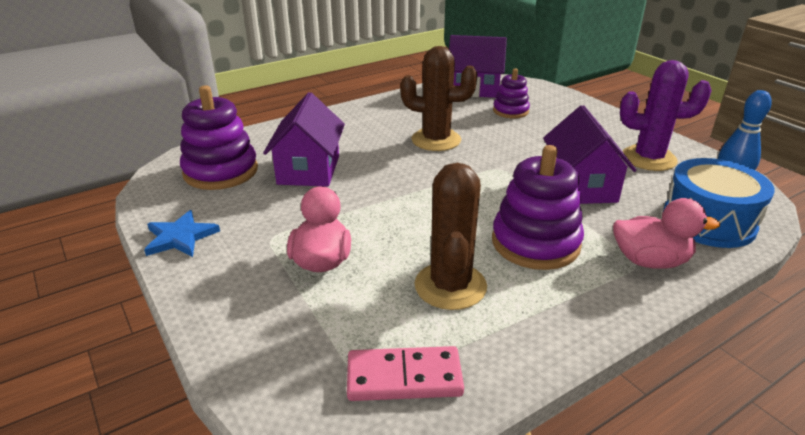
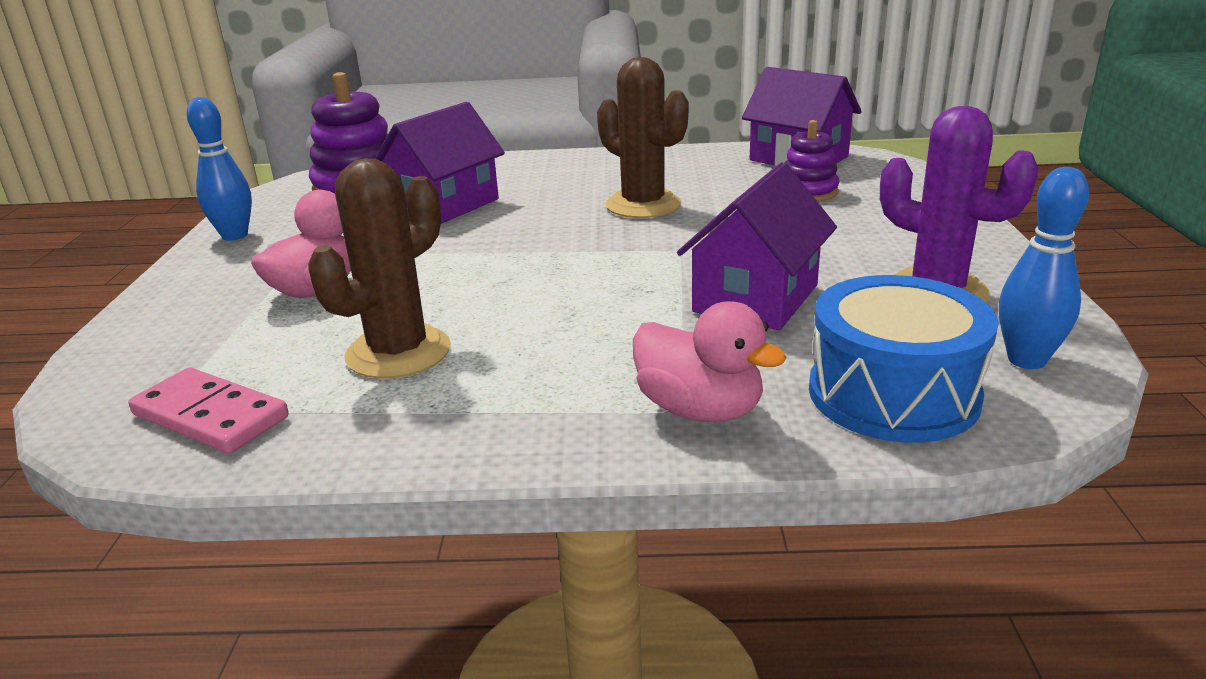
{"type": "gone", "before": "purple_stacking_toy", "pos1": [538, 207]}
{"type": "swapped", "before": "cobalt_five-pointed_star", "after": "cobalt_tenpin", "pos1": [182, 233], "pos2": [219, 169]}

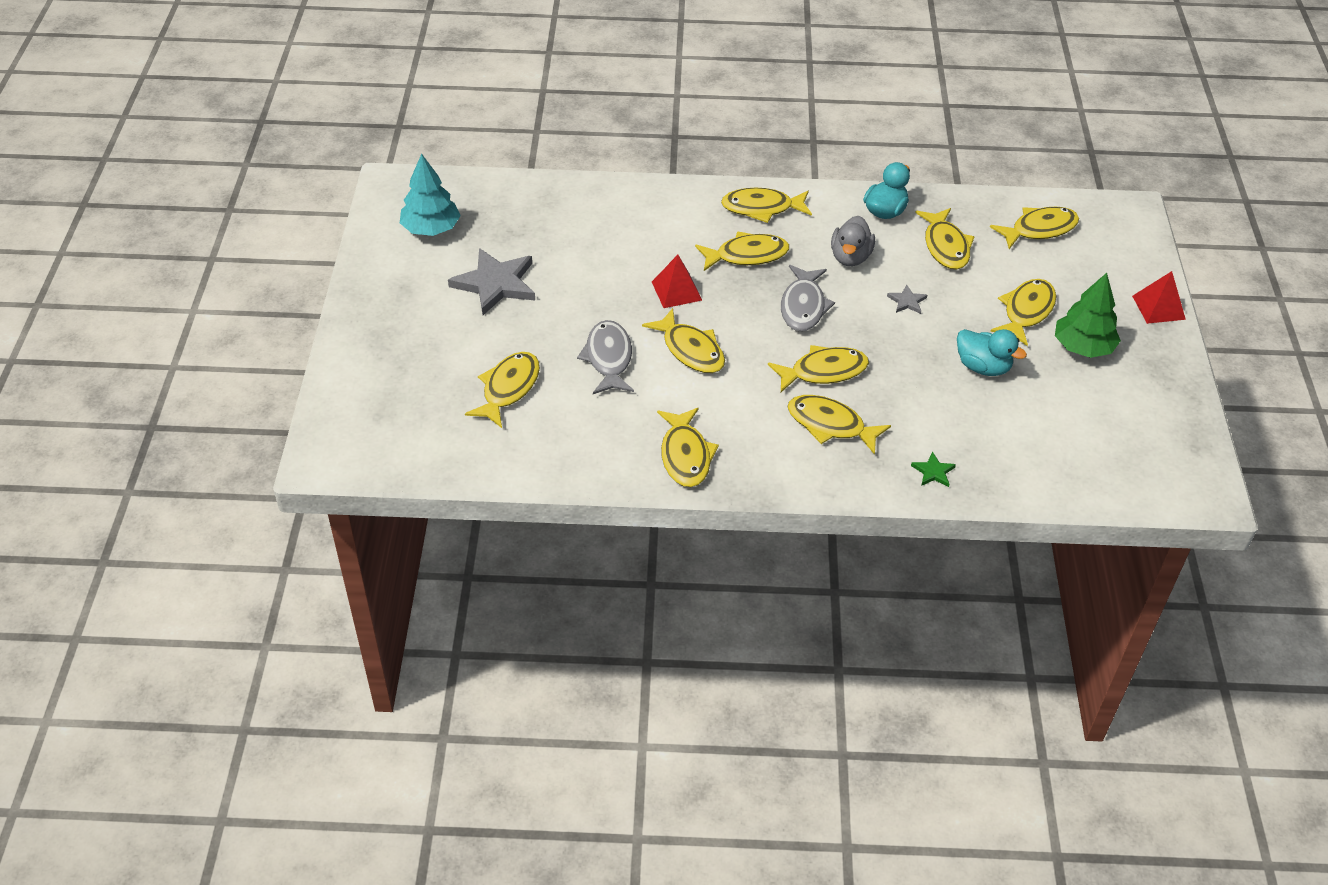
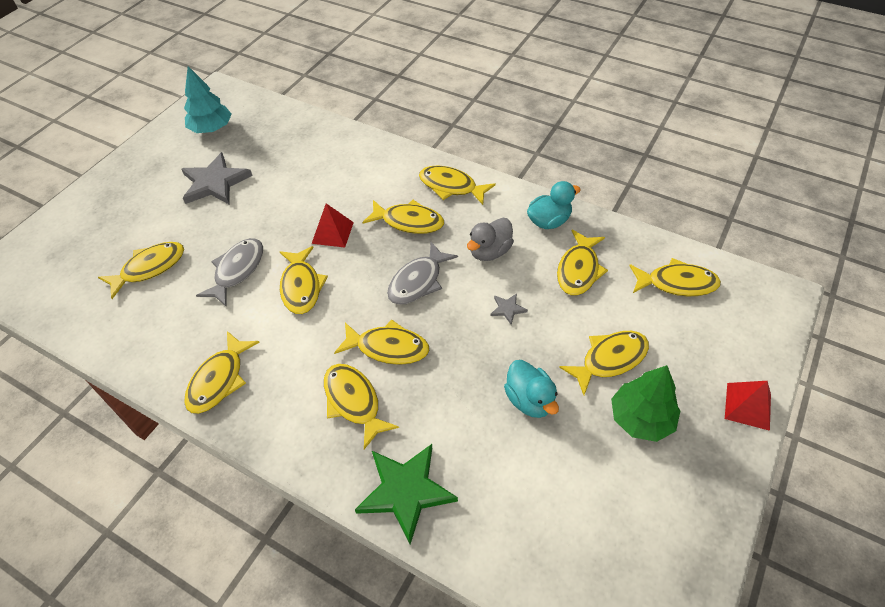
{"type": "scaled", "before": "leaf-green_five-pointed_star", "pos1": [933, 469], "pos2": [406, 494], "scale": 2.24}

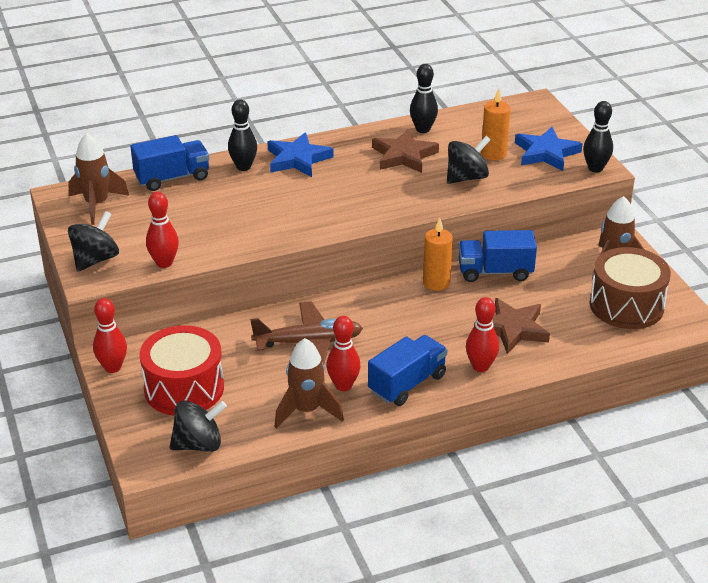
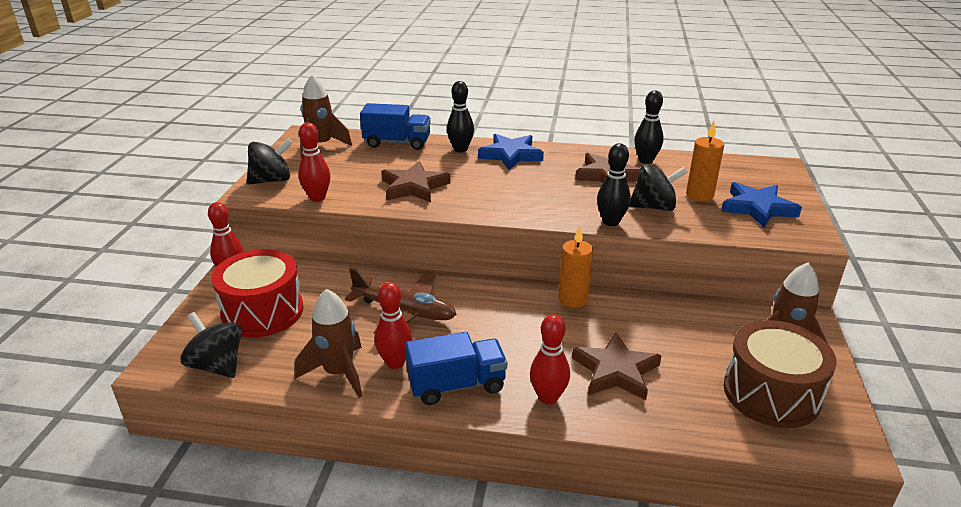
{"type": "gone", "before": "cobalt_truck", "pos1": [497, 256]}
{"type": "new", "after": "russet_five-pointed_star", "pos2": [415, 181]}
{"type": "shifted", "before": "ebony_tenpin", "pos1": [598, 136], "pos2": [614, 184]}
{"type": "rotated", "before": "ebony_spinning_top", "pos1": [198, 426], "pos2": [211, 345], "turn": -150}

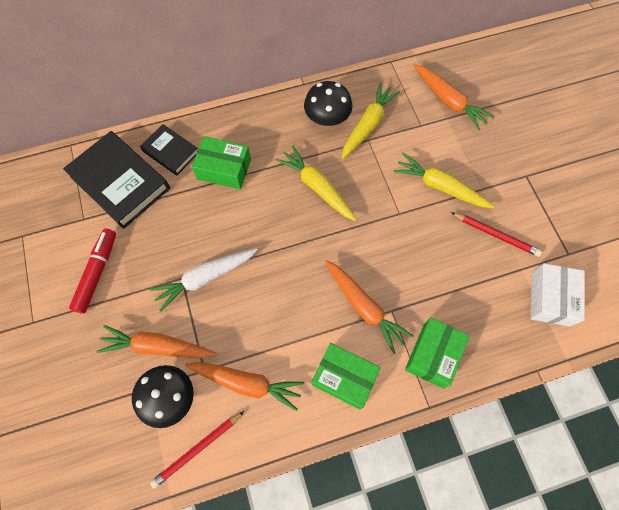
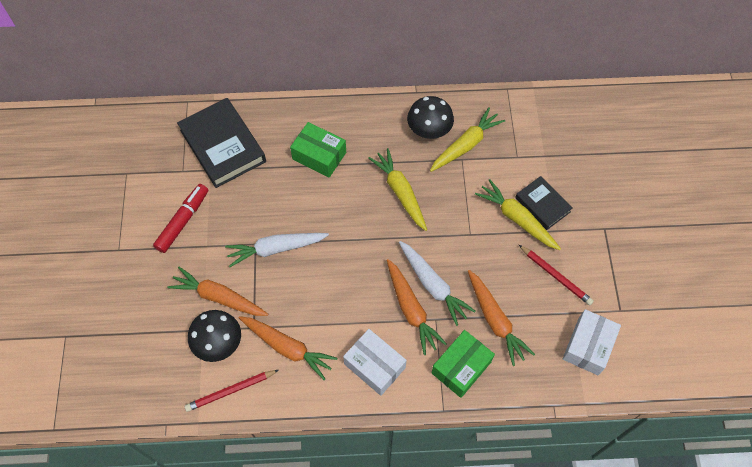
{"type": "new", "after": "pure_white_toy_carrot", "pos2": [437, 283]}
{"type": "shifted", "before": "ebony_book", "pos1": [168, 150], "pos2": [544, 203]}
{"type": "shifted", "before": "bright_orange_toy_carrot", "pos1": [453, 97], "pos2": [501, 318]}
{"type": "repainted", "before": "leaf-green_box", "after": "pure_white_box", "pos1": [346, 376], "pos2": [375, 362]}

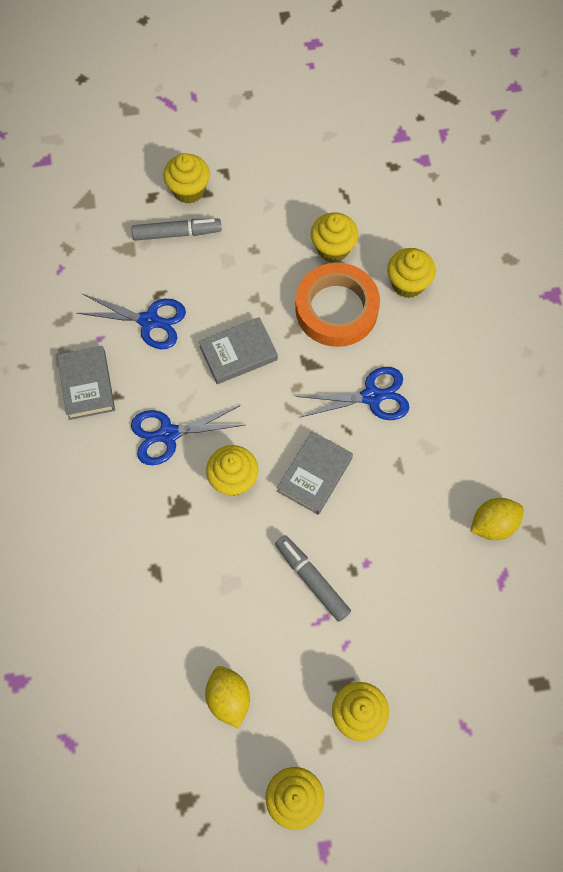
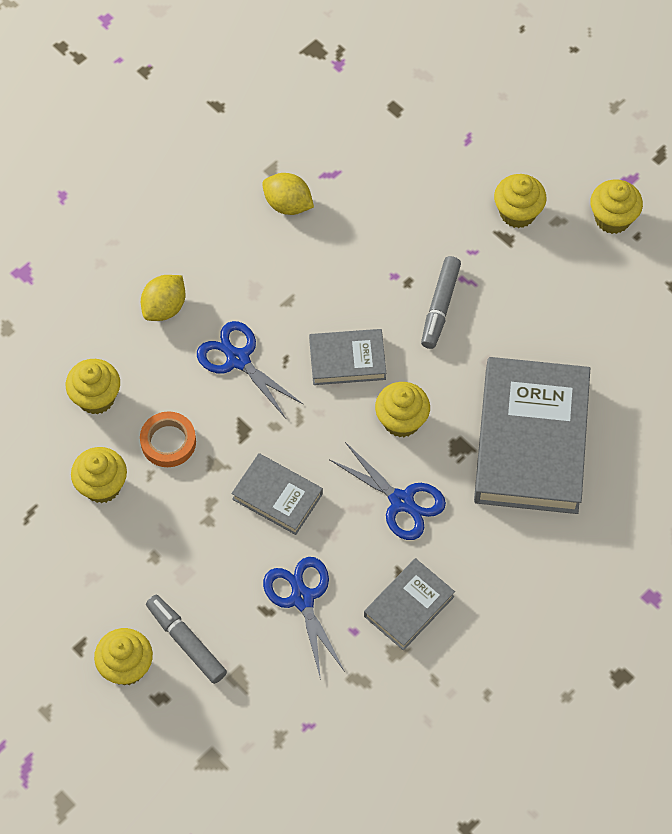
{"type": "new", "after": "gray_book", "pos2": [532, 435]}
{"type": "shifted", "before": "bright_yellow_toy_lemon", "pos1": [227, 697], "pos2": [163, 298]}
{"type": "scaled", "before": "bright_orange_roll_of_tape", "pos1": [337, 305], "pos2": [168, 439], "scale": 0.58}

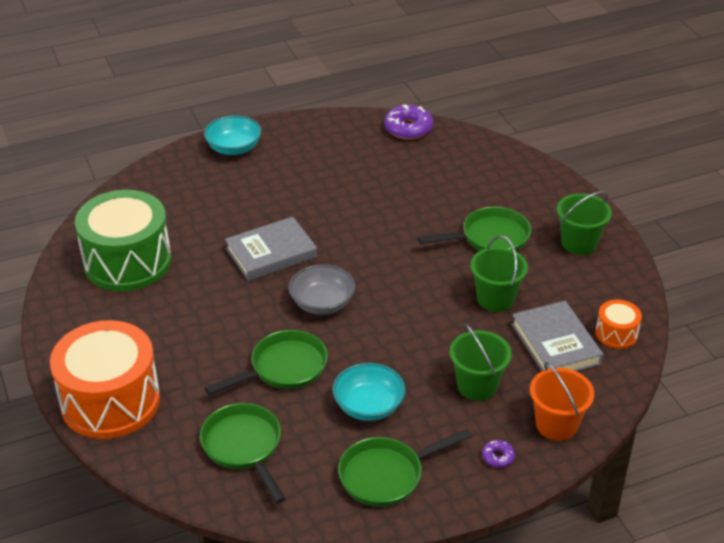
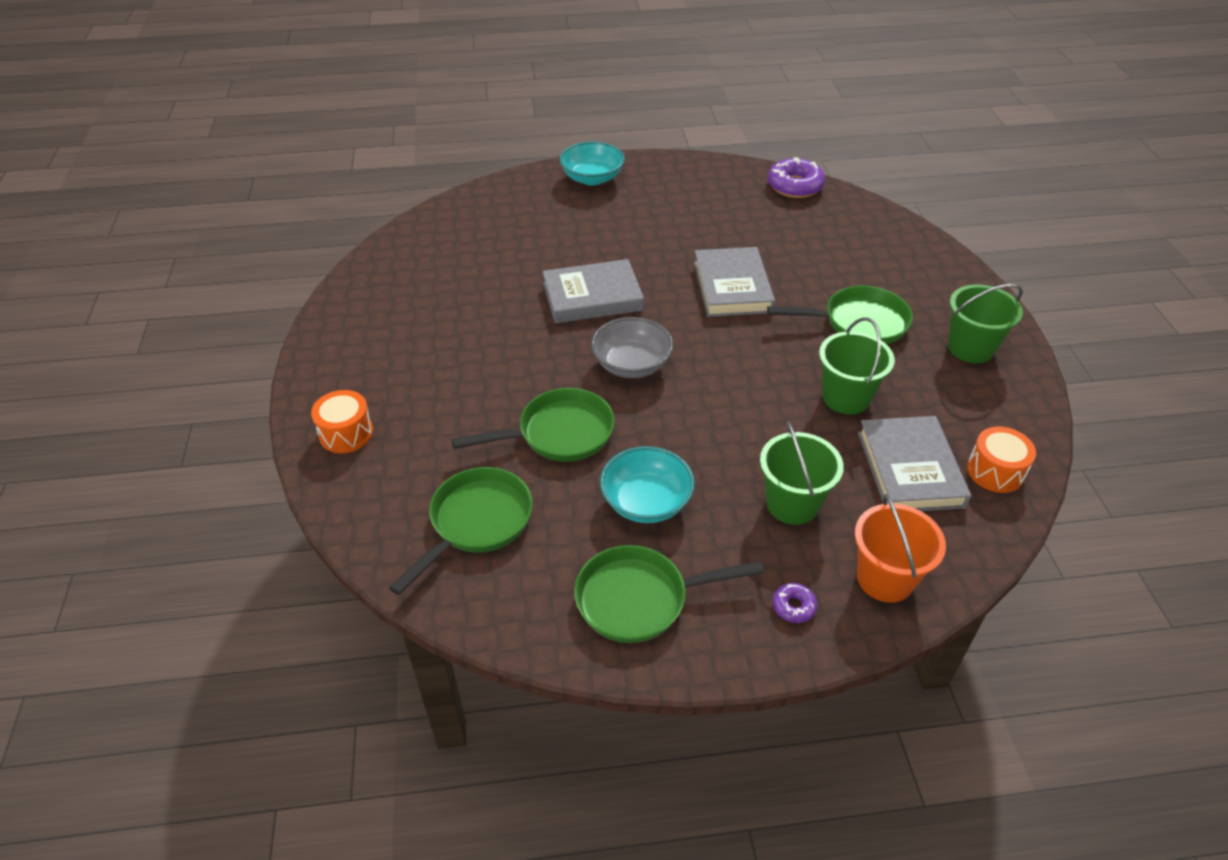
{"type": "gone", "before": "leaf-green_snare_drum", "pos1": [123, 240]}
{"type": "new", "after": "gray_book", "pos2": [734, 282]}
{"type": "rotated", "before": "leaf-green_skillet", "pos1": [243, 453], "pos2": [461, 531], "turn": 45}
{"type": "scaled", "before": "bright_orange_snare_drum", "pos1": [105, 379], "pos2": [342, 421], "scale": 0.45}

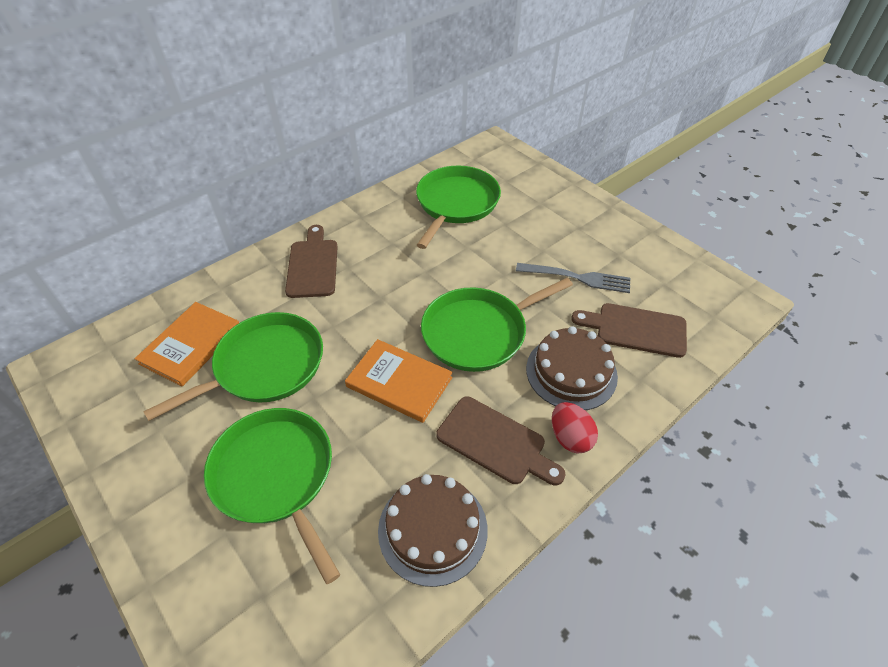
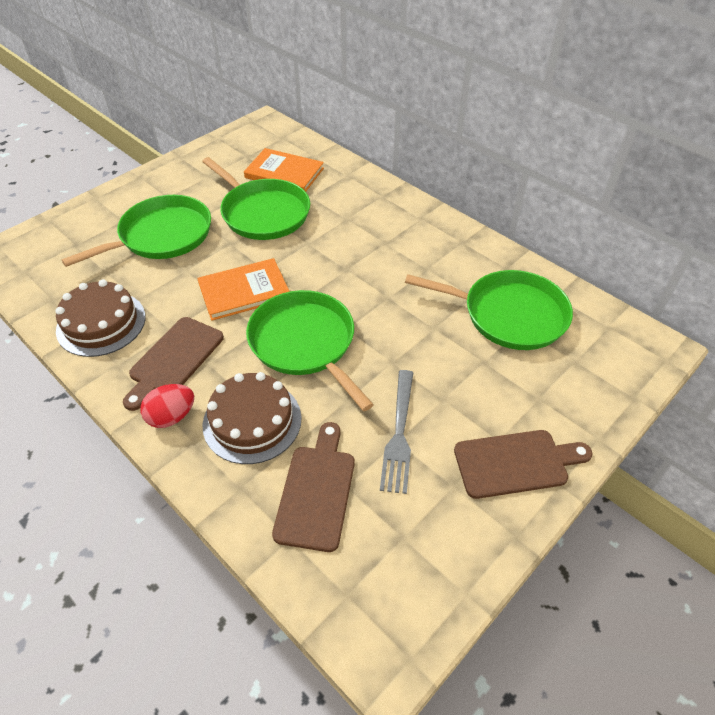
{"type": "shifted", "before": "russet_cutting_board", "pos1": [311, 261], "pos2": [523, 464]}
{"type": "rotated", "before": "bright_orange_book", "pos1": [399, 381], "pos2": [243, 289], "turn": 45}

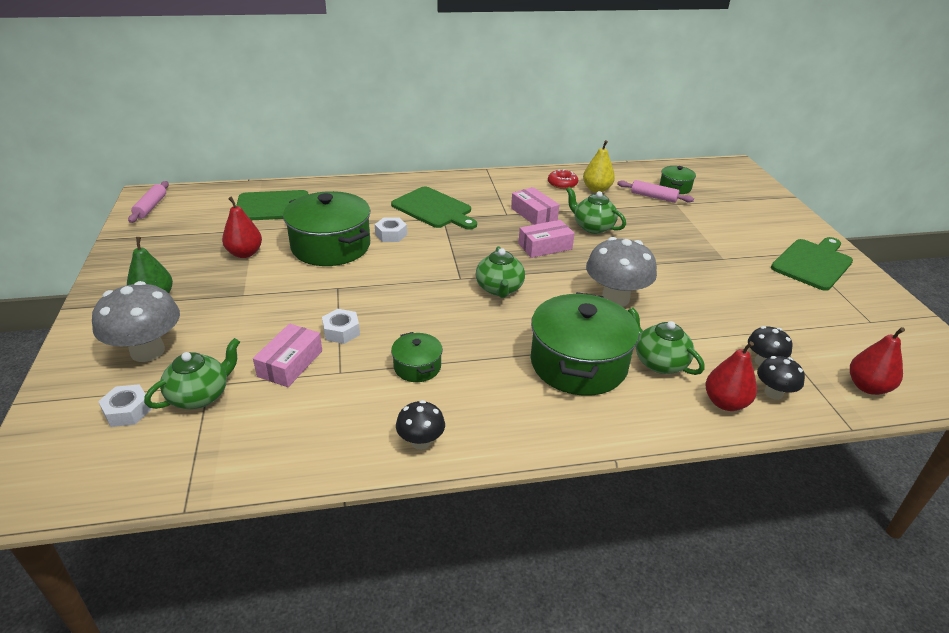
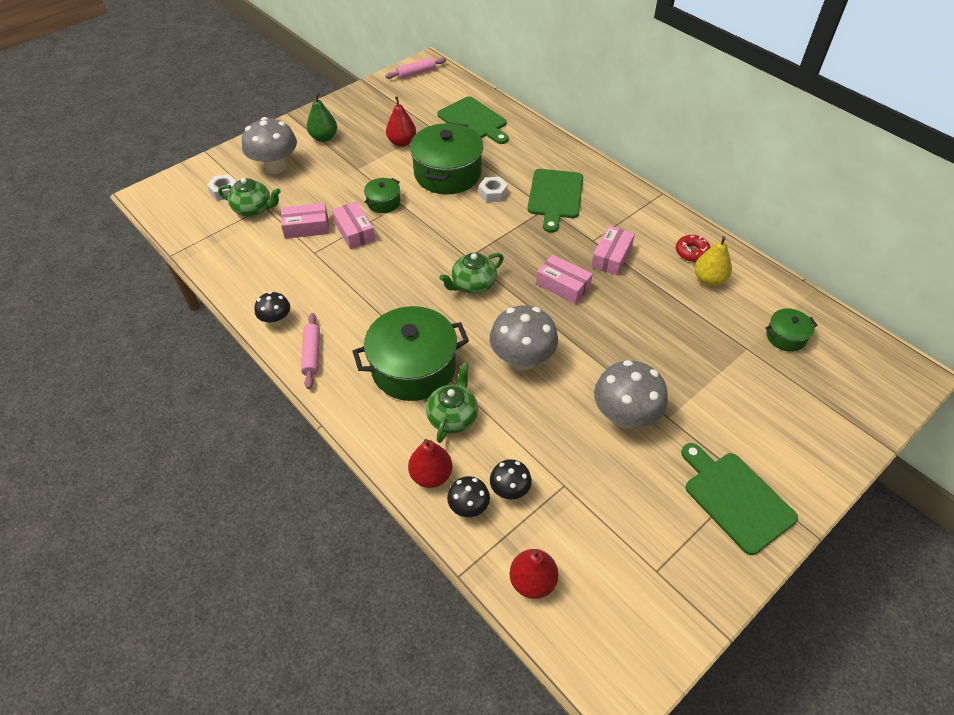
{"type": "gone", "before": "leaf-green_china_teapot", "pos1": [596, 210]}
{"type": "new", "after": "gray_mushroom", "pos2": [631, 394]}
{"type": "shifted", "before": "leaf-green_cooking_pot", "pos1": [417, 357], "pos2": [382, 195]}
{"type": "shifted", "before": "rose-pink_pastry_roller", "pos1": [655, 191], "pos2": [310, 351]}
{"type": "swapped", "before": "pure_white_hexagon_nut", "after": "rose-pink_box", "pos1": [341, 326], "pos2": [353, 225]}
{"type": "rotated", "before": "leaf-green_cutting_board", "pos1": [812, 264], "pos2": [739, 499], "turn": -135}

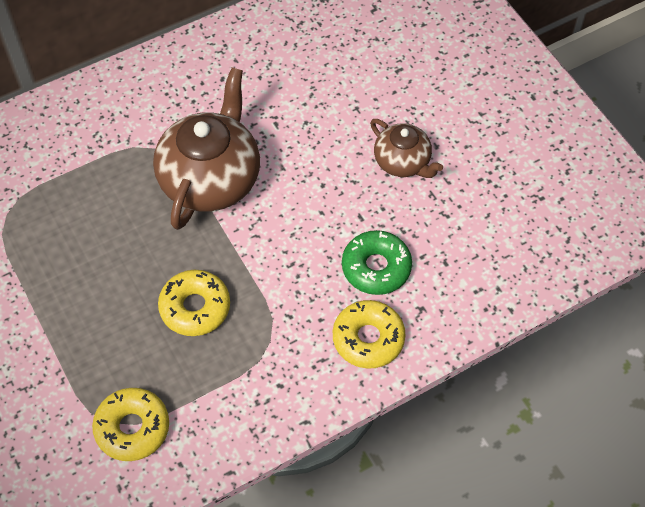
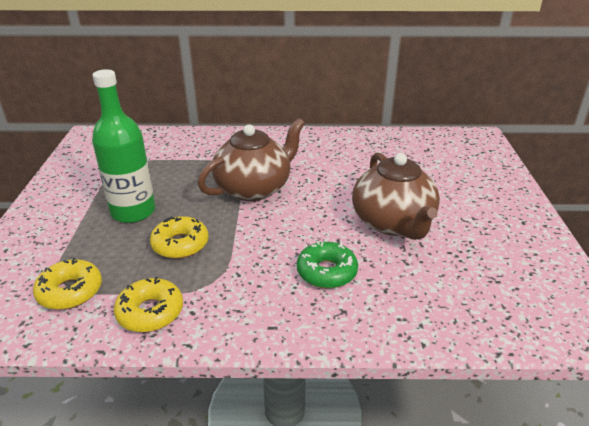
{"type": "new", "after": "leaf-green_flask", "pos2": [123, 146]}
{"type": "shifted", "before": "bright_yellow_doughnut", "pos1": [369, 334], "pos2": [148, 304]}
{"type": "scaled", "before": "russet_china_teapot", "pos1": [406, 148], "pos2": [396, 196], "scale": 1.79}

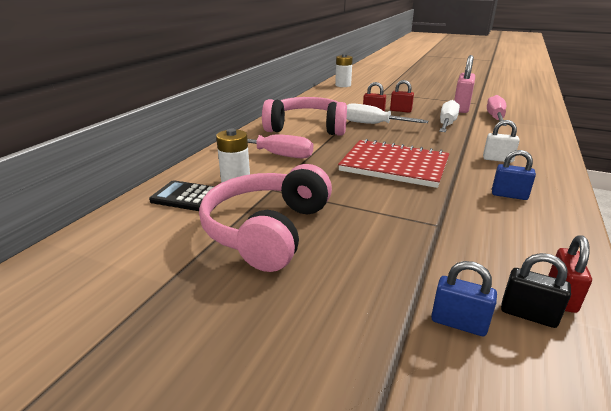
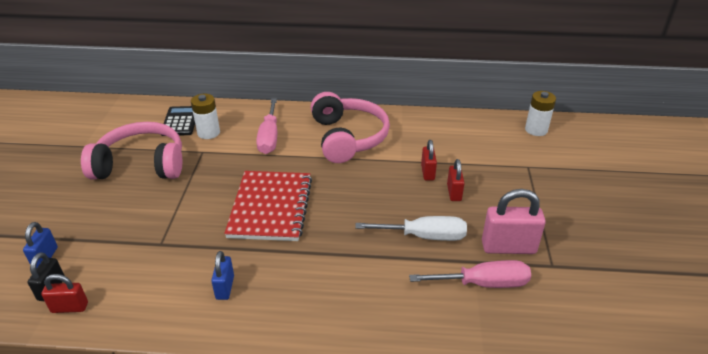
{"type": "gone", "before": "pure_white_flat_screwdriver", "pos1": [387, 113]}
{"type": "gone", "before": "pure_white_lock", "pos1": [501, 141]}

